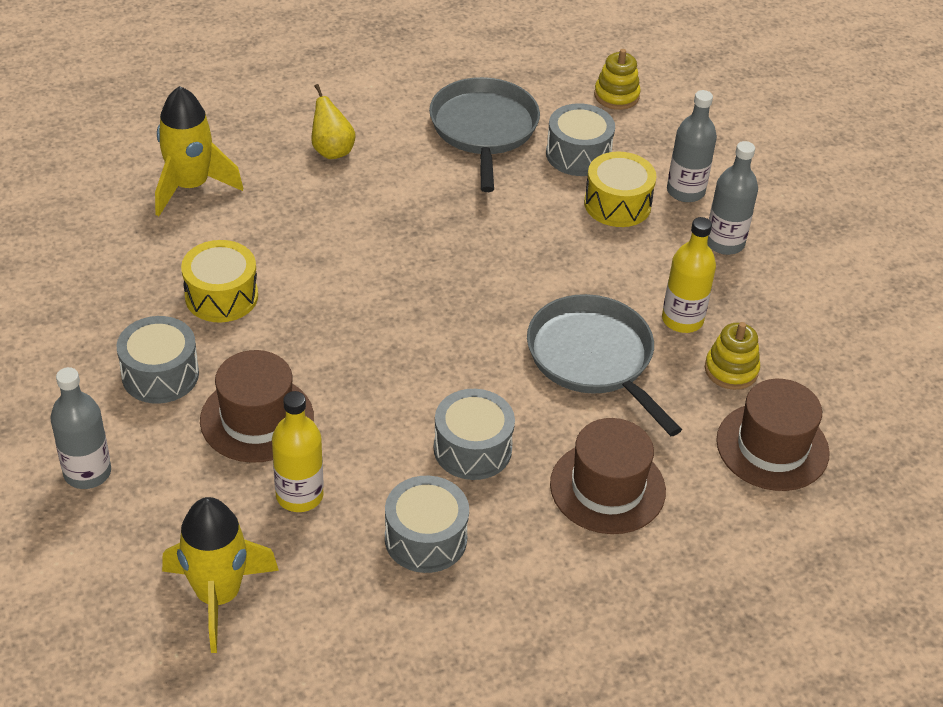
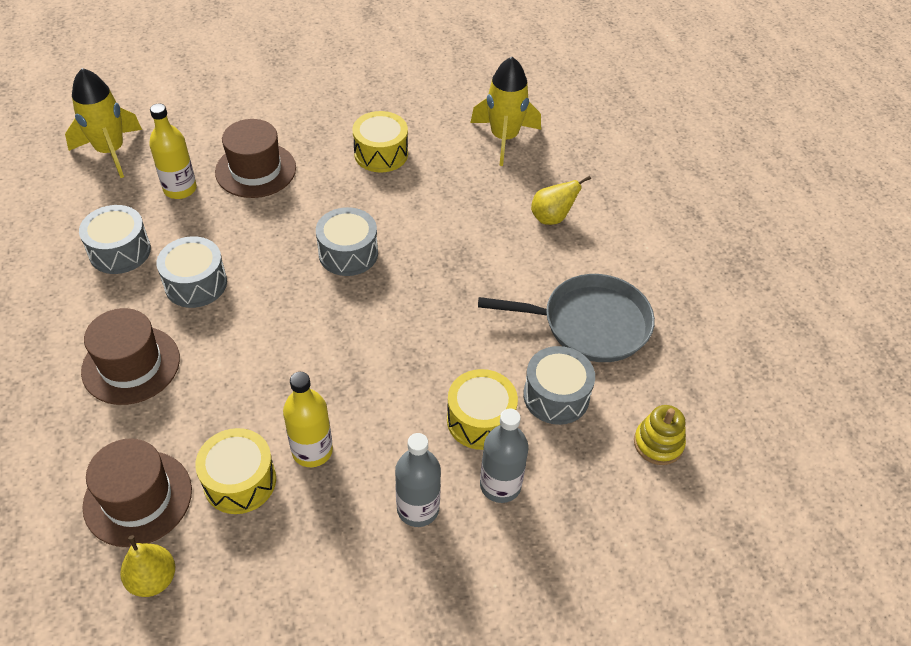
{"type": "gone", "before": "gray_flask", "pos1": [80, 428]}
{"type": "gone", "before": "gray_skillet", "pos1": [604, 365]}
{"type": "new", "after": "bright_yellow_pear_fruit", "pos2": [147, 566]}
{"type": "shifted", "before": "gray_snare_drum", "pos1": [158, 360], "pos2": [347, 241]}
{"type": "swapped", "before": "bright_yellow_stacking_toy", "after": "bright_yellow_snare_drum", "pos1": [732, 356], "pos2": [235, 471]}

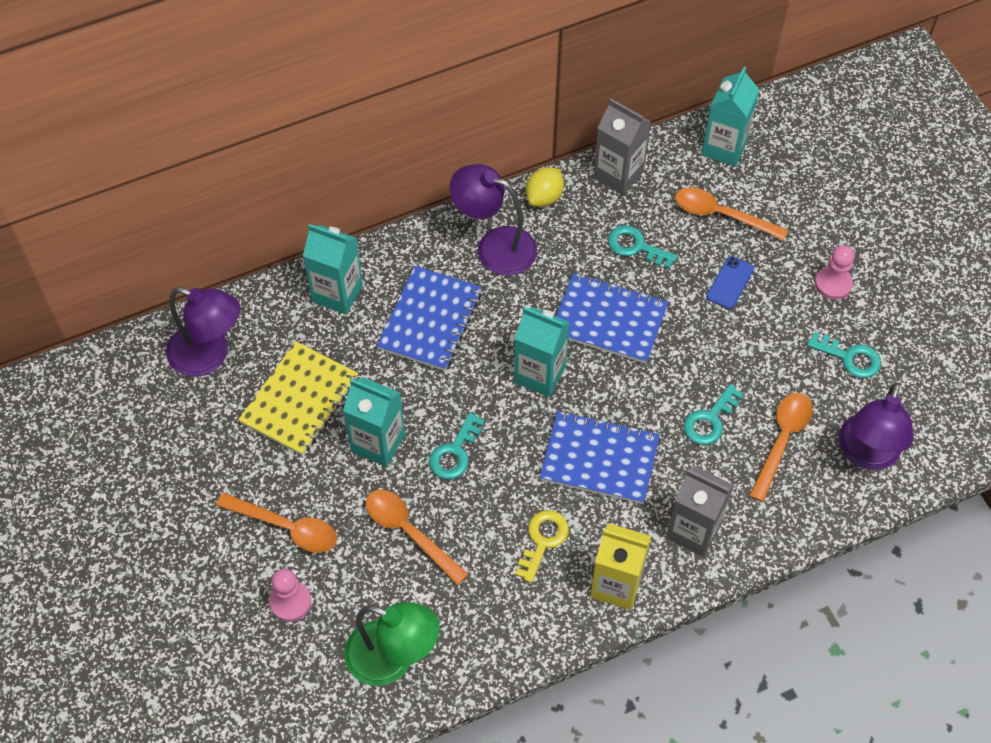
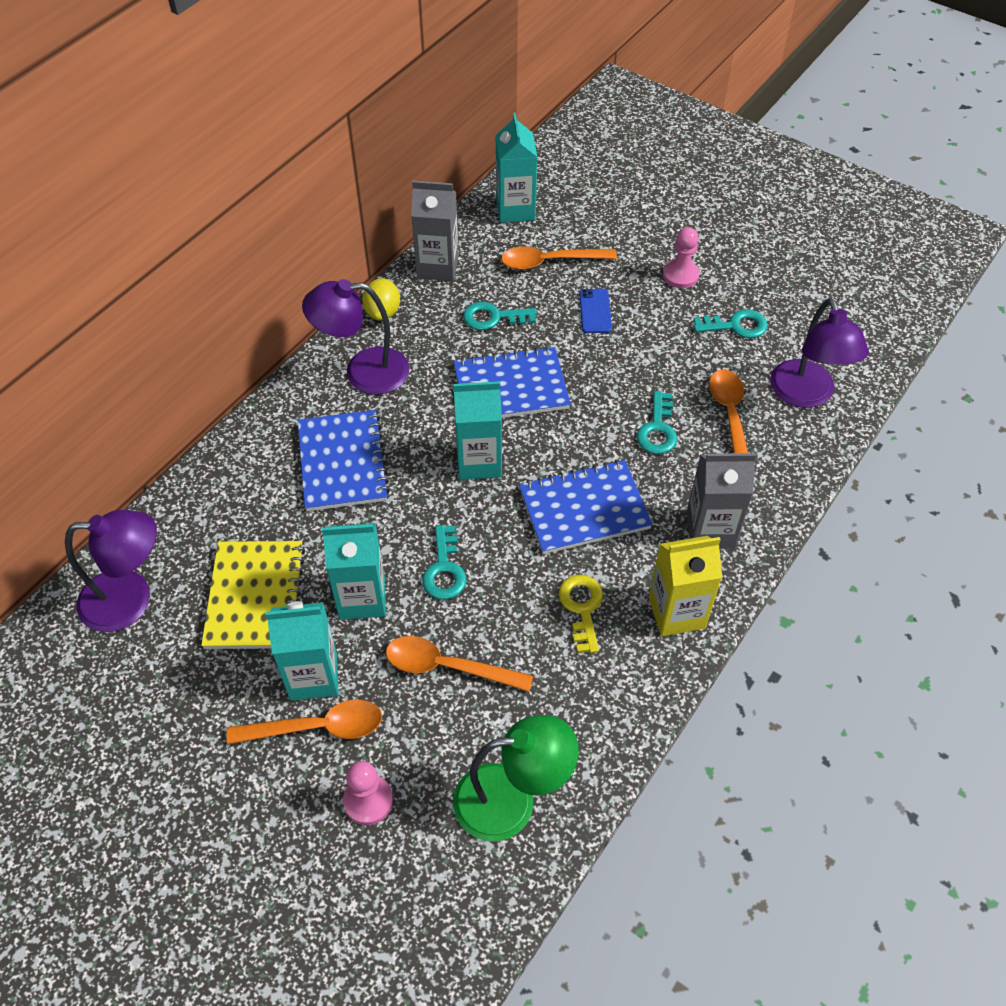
{"type": "shifted", "before": "turquoise_carton", "pos1": [333, 269], "pos2": [302, 651]}

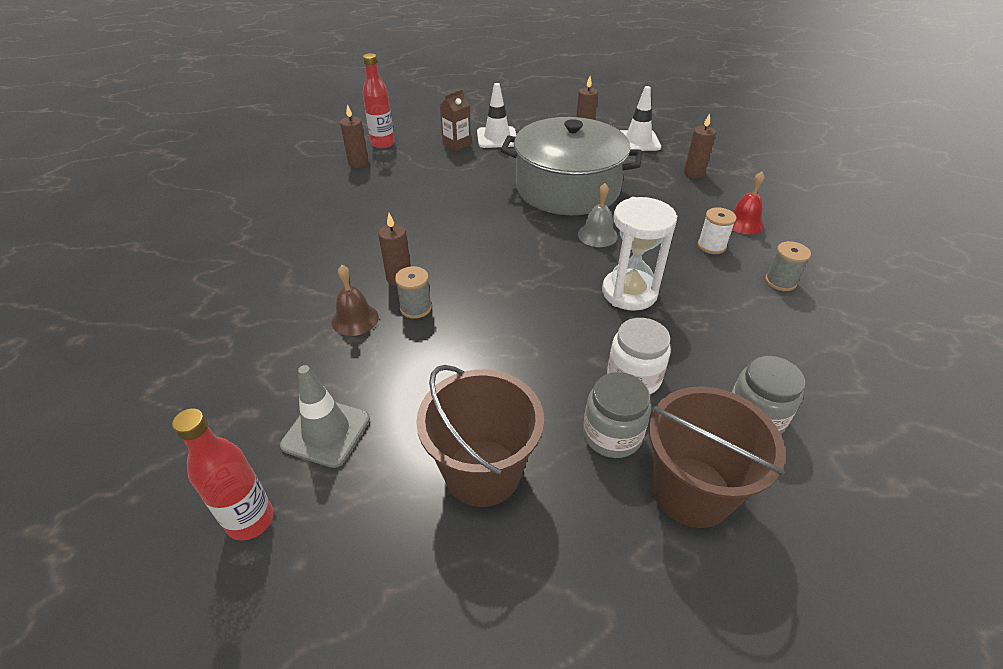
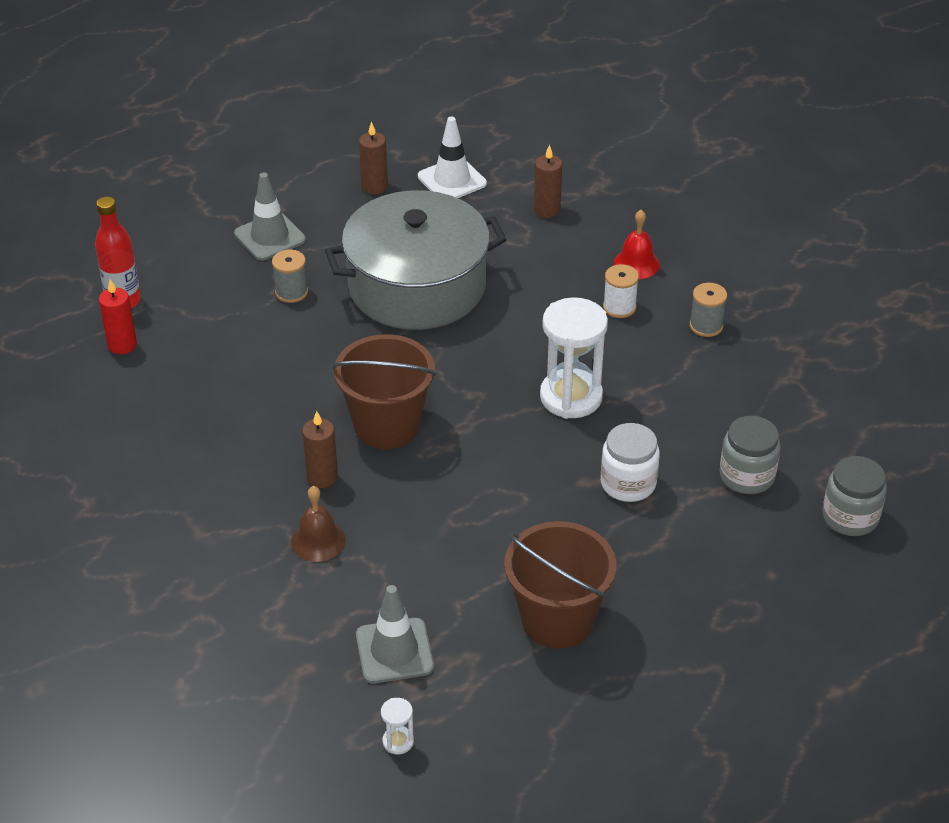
{"type": "gone", "before": "russet_carton", "pos1": [455, 120]}
{"type": "gone", "before": "gray_bell", "pos1": [598, 215]}
{"type": "shifted", "before": "gray_spool", "pos1": [413, 292], "pos2": [290, 276]}
{"type": "shifted", "before": "gray_jar", "pos1": [617, 415], "pos2": [855, 496]}
{"type": "shifted", "before": "russet_bucket", "pos1": [717, 457], "pos2": [384, 391]}
{"type": "swapped", "before": "crimson_flask", "after": "pure_white_hourglass", "pos1": [223, 474], "pos2": [397, 726]}
{"type": "repainted", "before": "russet_wax_candle", "after": "crimson_wax_candle", "pos1": [354, 136], "pos2": [118, 316]}
{"type": "repainted", "before": "pure_white_road_cone", "after": "gray_road_cone", "pos1": [496, 115], "pos2": [270, 217]}

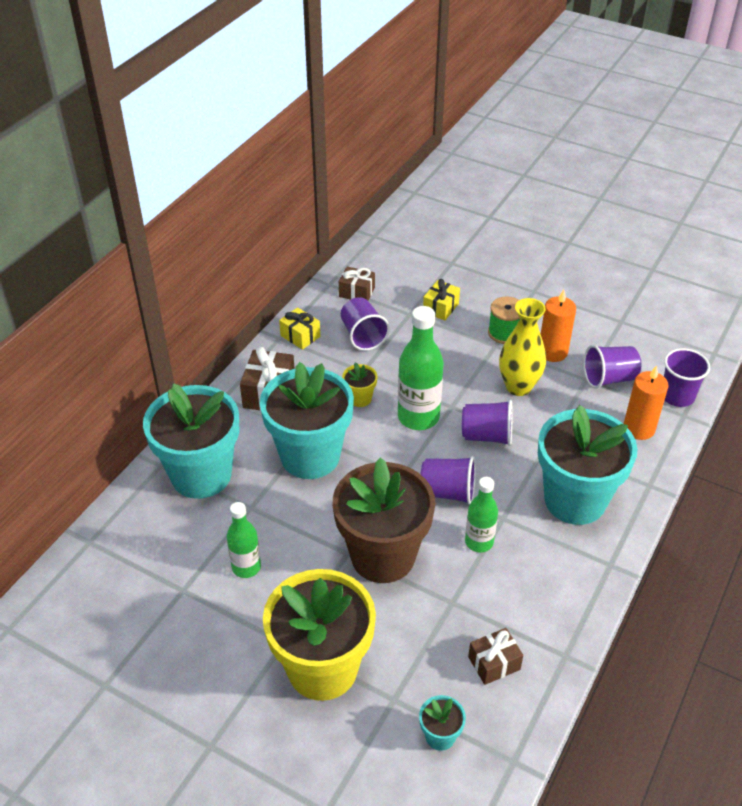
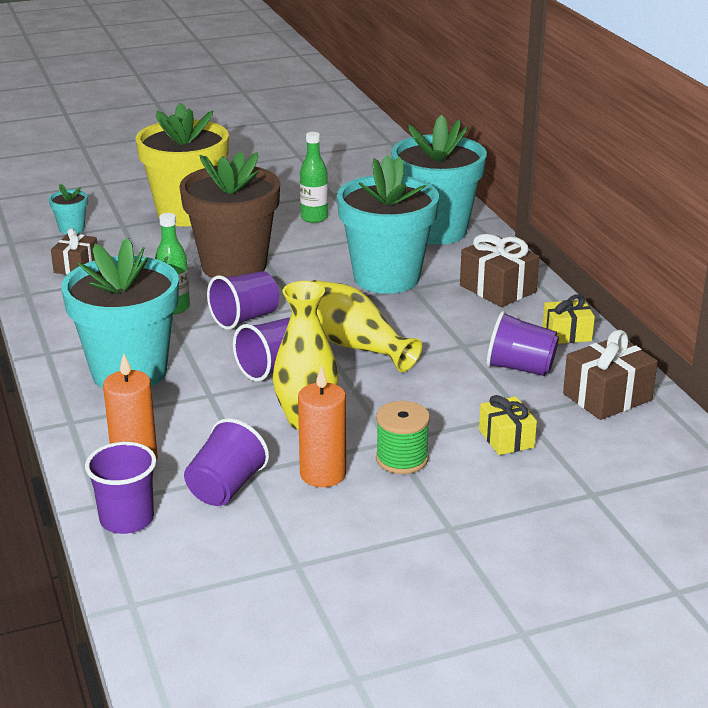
{"type": "gone", "before": "bright_yellow_plant_pot", "pos1": [360, 384]}
{"type": "swapped", "before": "leaf-green_flask", "after": "bright_yellow_tall_vase", "pos1": [421, 368], "pos2": [367, 326]}
{"type": "scaled", "before": "russet_present", "pos1": [357, 283], "pos2": [610, 375], "scale": 1.52}

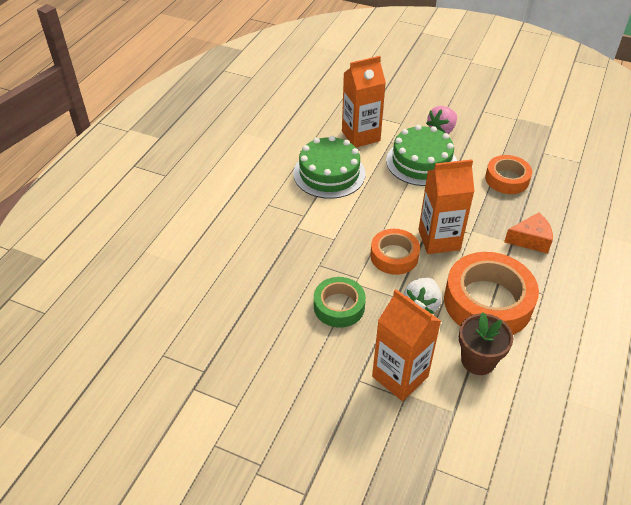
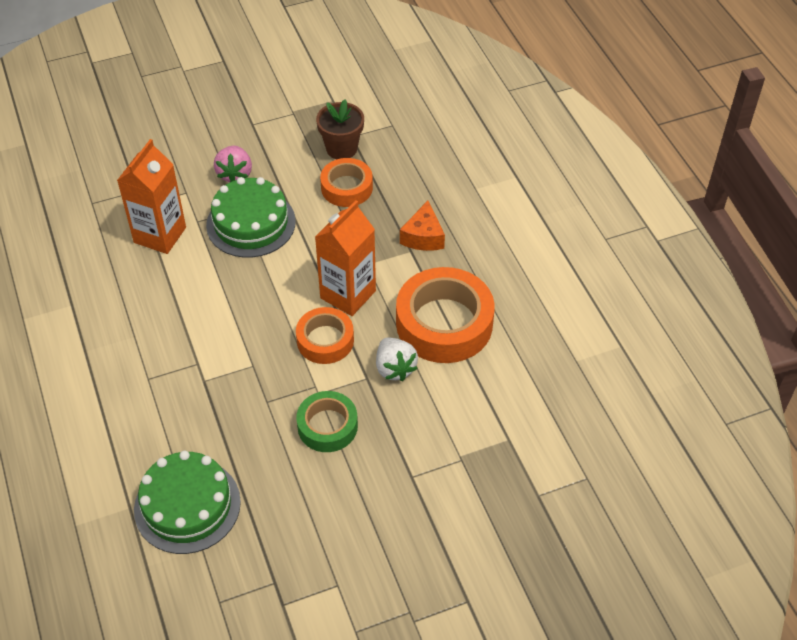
{"type": "gone", "before": "bright_orange_carton", "pos1": [406, 345]}
{"type": "shifted", "before": "leaf-green_cake", "pos1": [329, 167], "pos2": [187, 502]}
{"type": "shifted", "before": "russet_plant_pot", "pos1": [486, 343], "pos2": [340, 129]}
{"type": "rotated", "before": "bright_orange_cheese_wedge", "pos1": [528, 233], "pos2": [422, 225], "turn": 150}

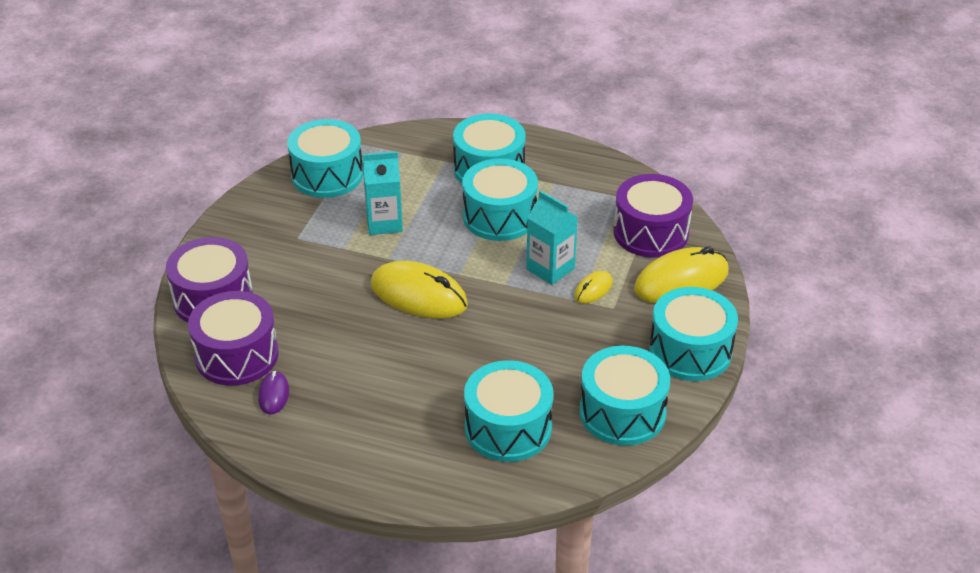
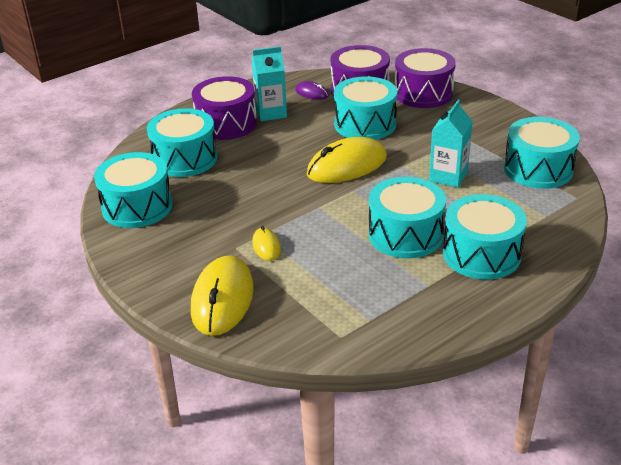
{"type": "shifted", "before": "turquoise_carton", "pos1": [552, 237], "pos2": [269, 83]}
{"type": "shifted", "before": "purple_snare_drum", "pos1": [653, 216], "pos2": [224, 108]}
{"type": "shifted", "before": "turquoise_snare_drum", "pos1": [693, 334], "pos2": [365, 108]}

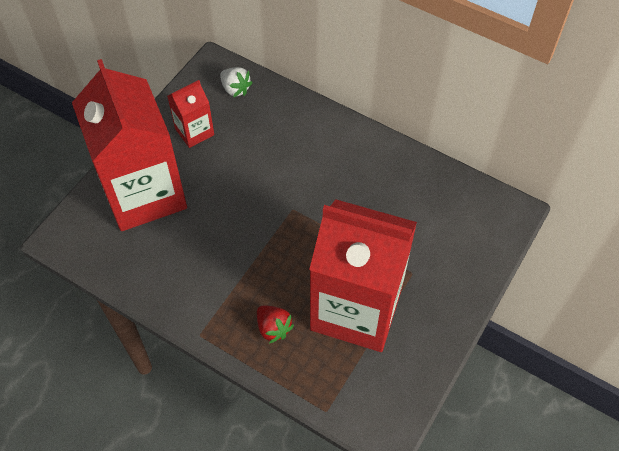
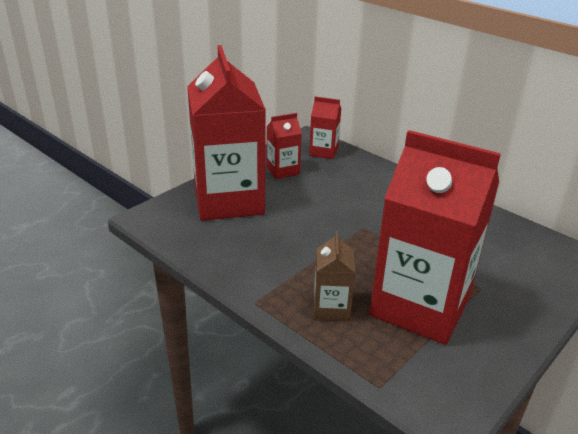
{"type": "swapped", "before": "pure_white_toy_strawberry", "after": "crimson_carton", "pos1": [236, 82], "pos2": [325, 127]}
{"type": "swapped", "before": "crimson_toy_strawberry", "after": "russet_carton", "pos1": [275, 325], "pos2": [334, 276]}

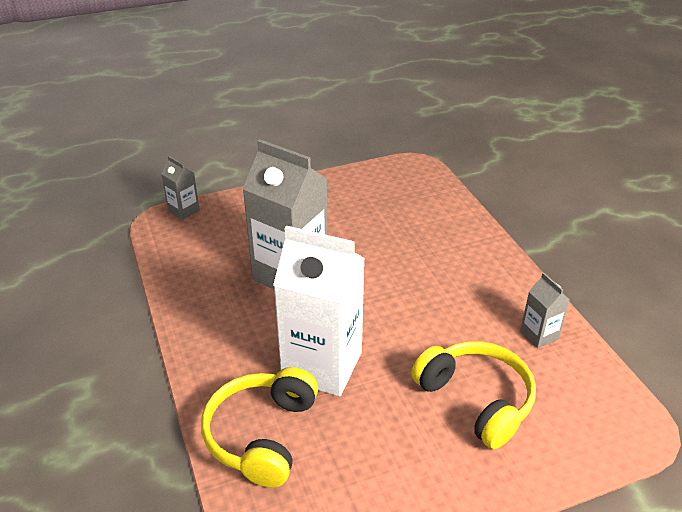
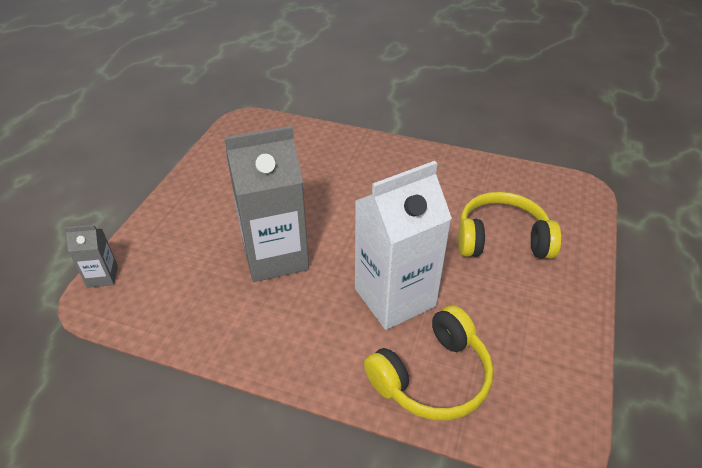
{"type": "gone", "before": "gray_carton", "pos1": [545, 310]}
{"type": "rotated", "before": "bright_yellow_headset", "pos1": [259, 427], "pos2": [429, 363], "turn": -90}

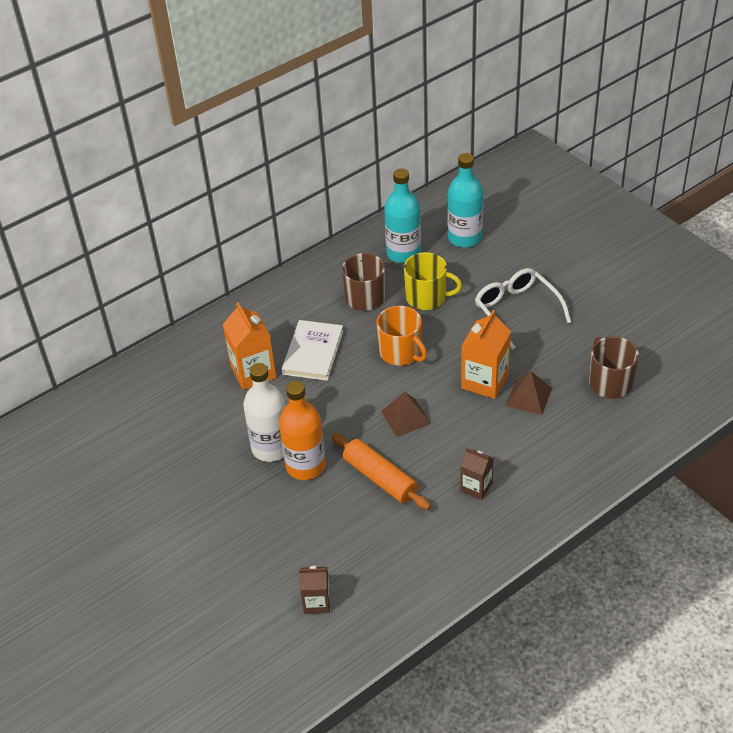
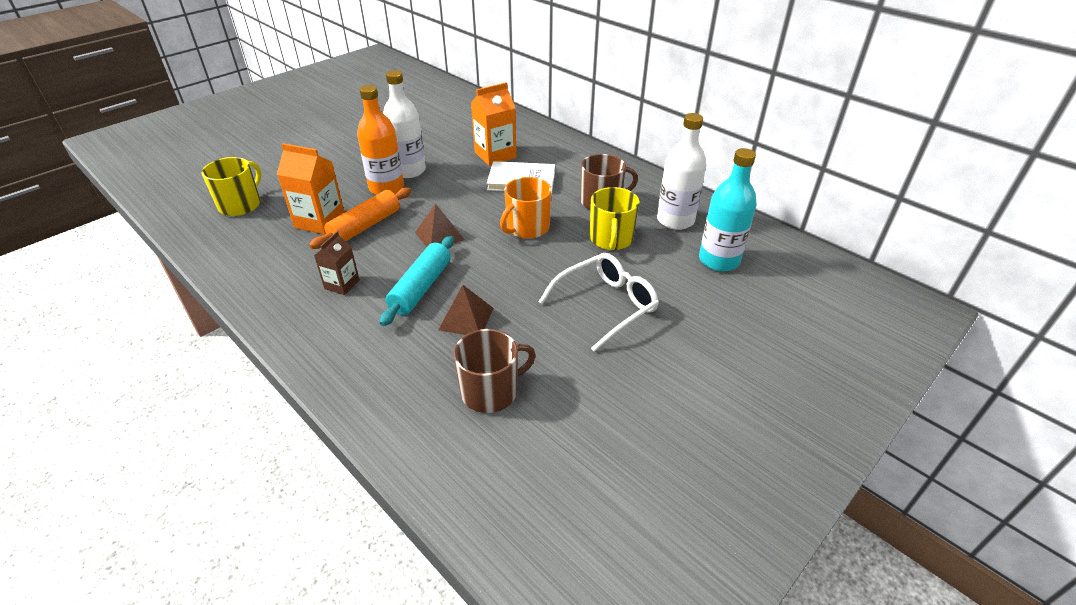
{"type": "new", "after": "turquoise_pastry_roller", "pos2": [417, 281]}
{"type": "shifted", "before": "bright_orange_carton", "pos1": [486, 354], "pos2": [311, 188]}
{"type": "swapped", "before": "russet_carton", "after": "bright_yellow_mug", "pos1": [314, 590], "pos2": [231, 186]}
{"type": "repainted", "before": "turquoise_flask", "after": "pure_white_flask", "pos1": [402, 215], "pos2": [681, 171]}

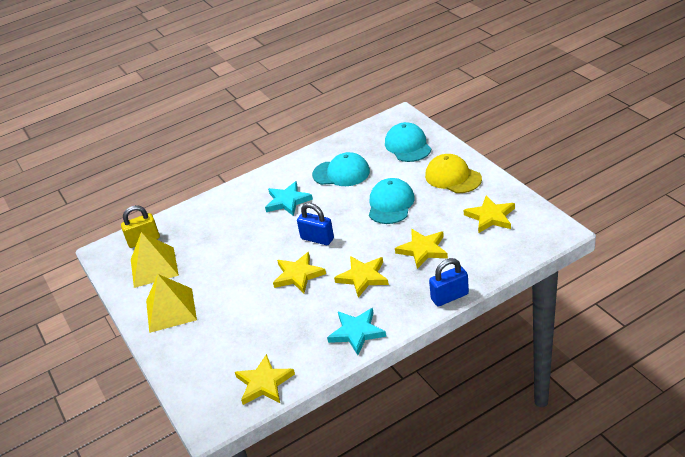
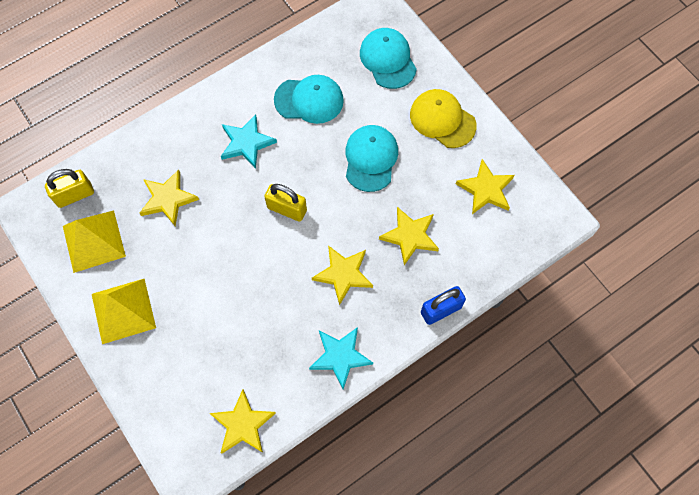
{"type": "shifted", "before": "bright_yellow_five-pointed_star", "pos1": [299, 272], "pos2": [169, 197]}
{"type": "repainted", "before": "cobalt_lock", "after": "bright_yellow_lock", "pos1": [315, 224], "pos2": [285, 203]}

